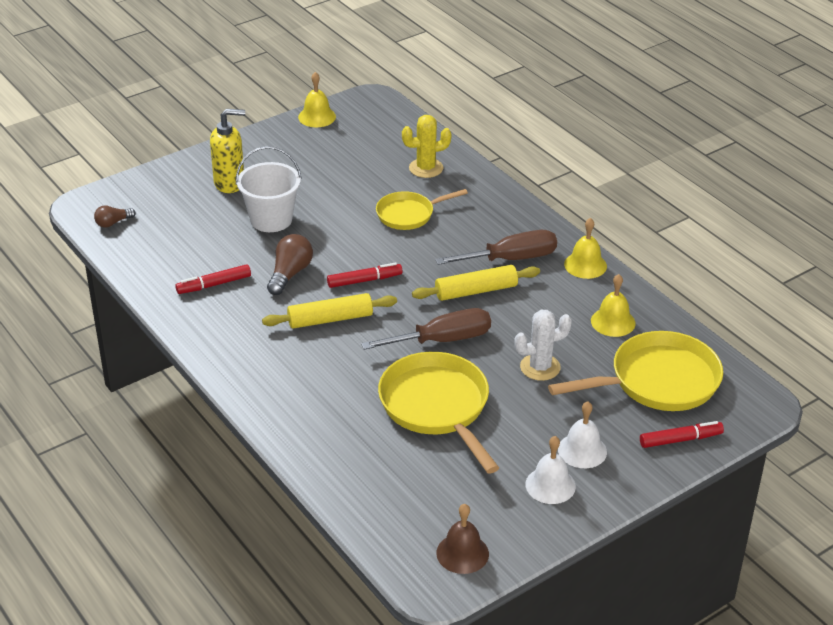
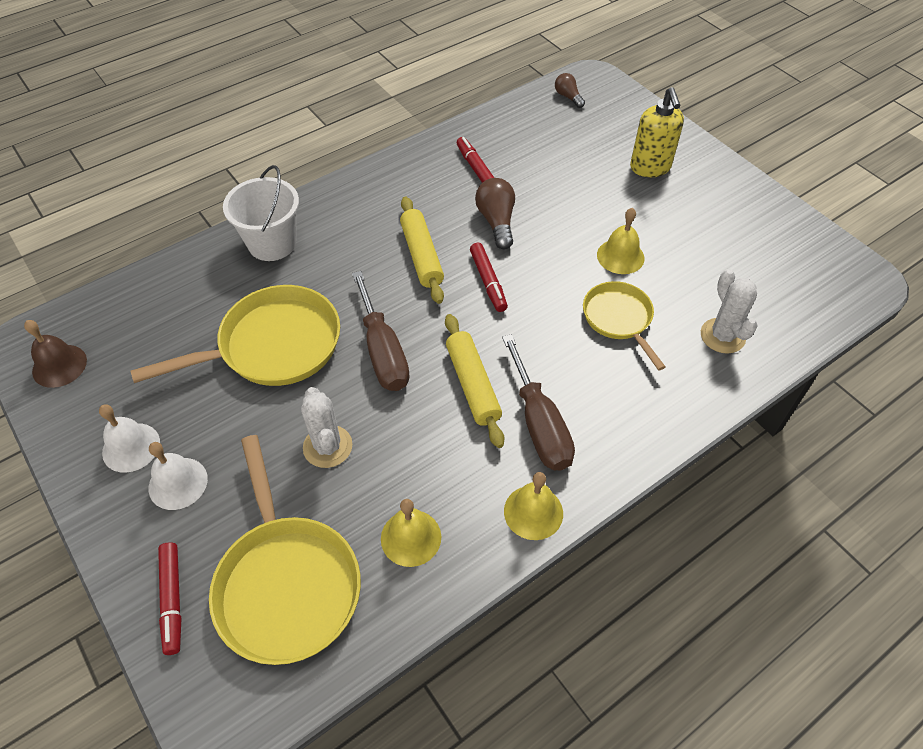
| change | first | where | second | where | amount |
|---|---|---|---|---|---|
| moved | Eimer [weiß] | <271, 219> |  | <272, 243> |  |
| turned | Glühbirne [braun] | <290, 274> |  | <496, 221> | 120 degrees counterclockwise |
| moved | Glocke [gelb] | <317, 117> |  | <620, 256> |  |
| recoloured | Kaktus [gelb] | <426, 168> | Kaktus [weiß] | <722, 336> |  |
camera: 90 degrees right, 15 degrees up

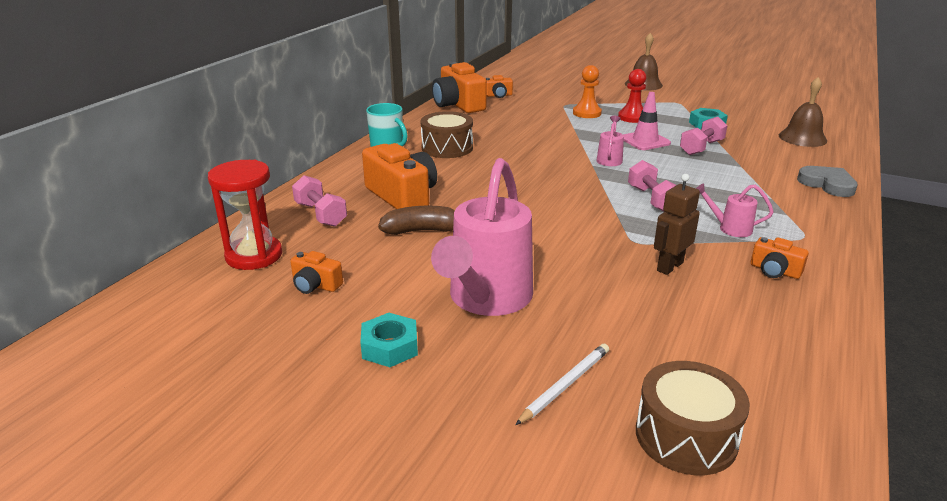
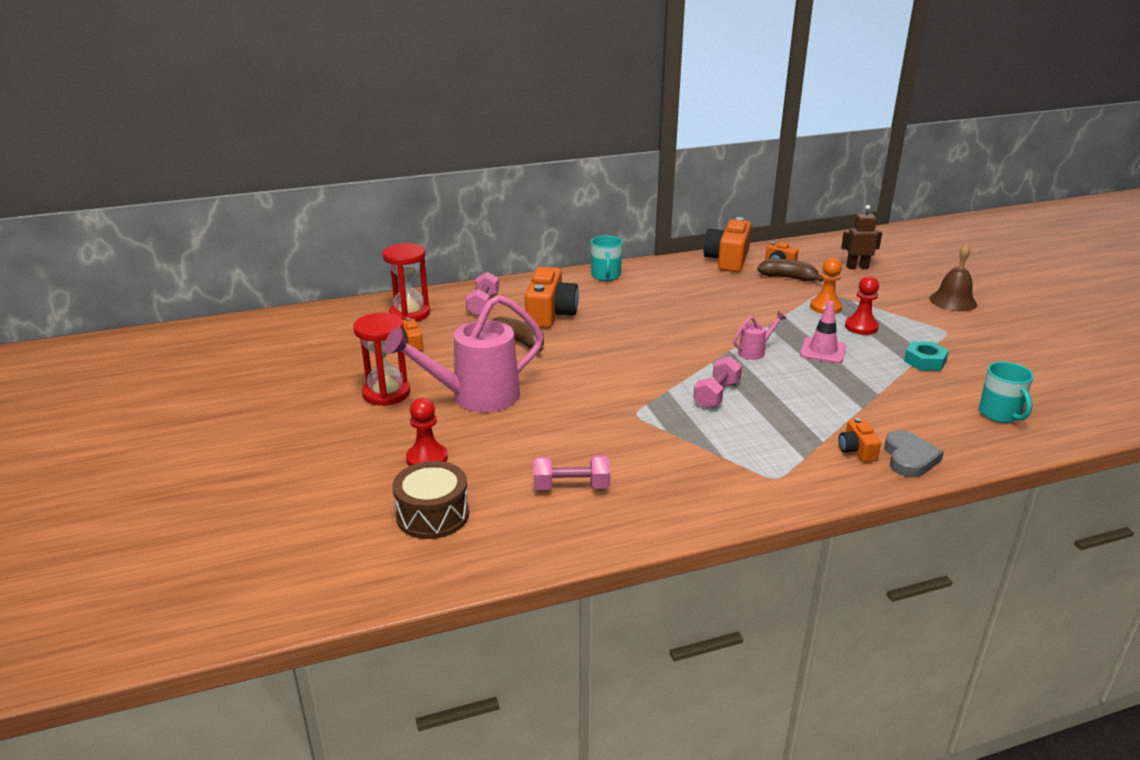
| change | first | where | second | where | amount |
|---|---|---|---|---|---|
| replaced | Sechskantmutter [türkis] | <390, 347> | Sanduhr [rot] | <386, 393> |  |
| removed | Trommel [braun] | <447, 148> |  |  |  |
| replaced | Bleistift [weiß] | <565, 385> | Bauer [rot] | <427, 459> |  |
| moved | Roboter [braun] | <669, 266> |  | <857, 267> |  |
| moved | Hantel [rosa] | <701, 148> |  | <571, 486> |  |
| removed | Gießkanne [rosa] | <730, 228> |  |  |  |
| moved | Kamera [orange] | <774, 271> |  | <856, 450> |  |
| replaced | Glocke [braun] | <802, 138> | Tasse [türkis] | <1000, 414> |  |
| added |  |  | Banane [braun] | <788, 278> |  |
camera: 45 degrees right, 0 degrees up

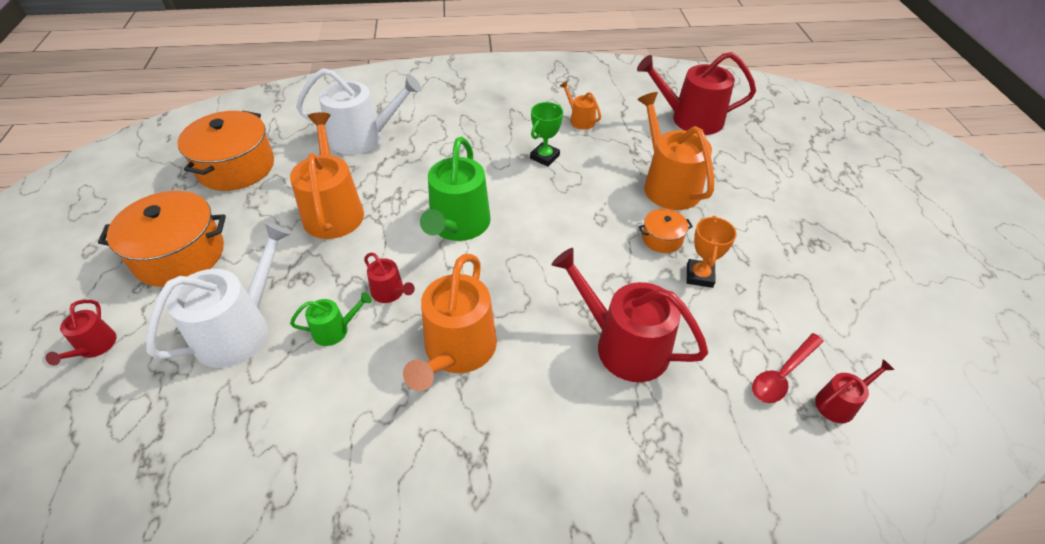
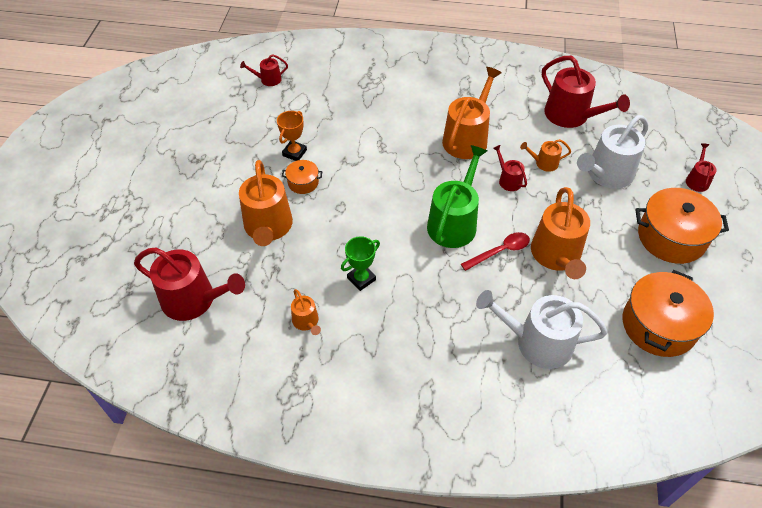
| change | first | where | second | where | amount |
|---|---|---|---|---|---|
| recoloured | Gießkanne [grün] | <335, 330> | Gießkanne [orange] | <543, 163> |  |
| moved | Gießkanne [rot] | <624, 345> |  | <571, 116> |  |
| moved | Löffel [rot] | <782, 374> |  | <500, 251> |  |
camera: 165 degrees left, 5 degrees up

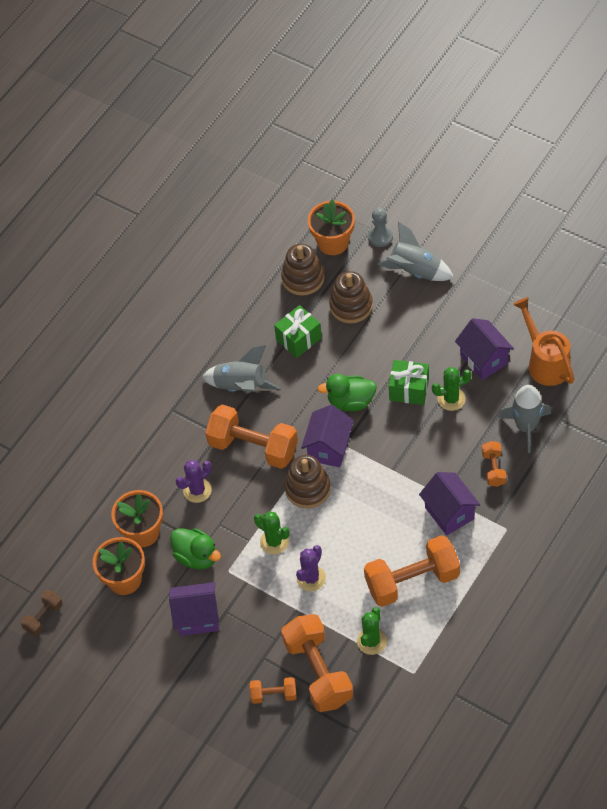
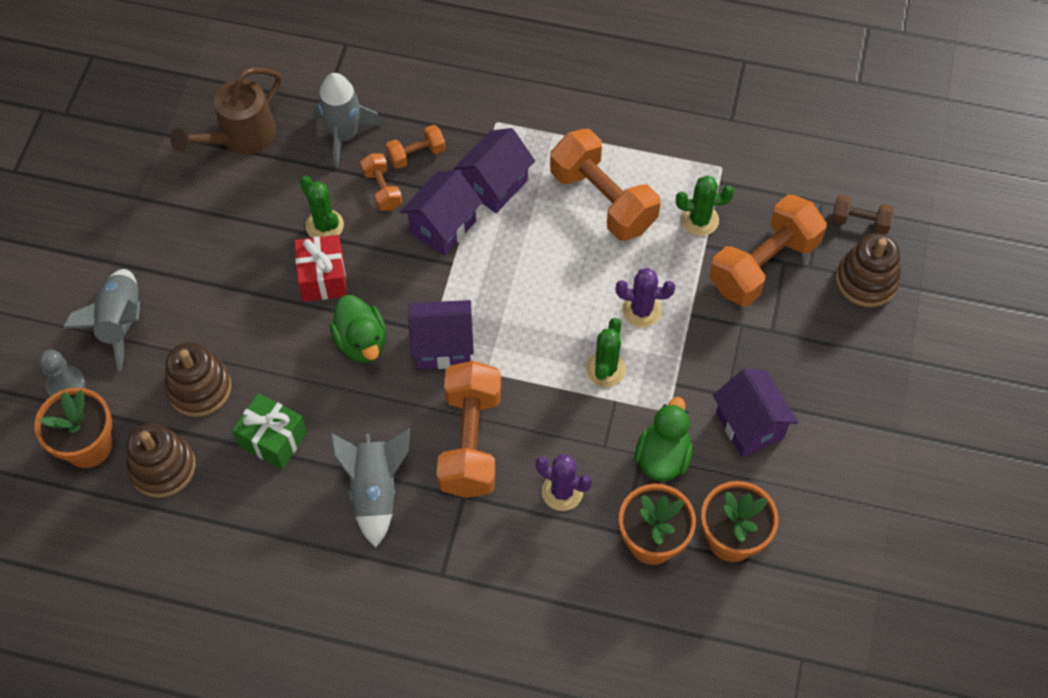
| change | first | where | second | where | amount |
|---|---|---|---|---|---|
| moved | Hantel [braun] | <43, 617> |  | <860, 221> |  |
| moved | Hantel [orange] | <274, 695> |  | <382, 189> |  |
| moved | Stapelspielzeug [braun] | <307, 488> |  | <866, 280> |  |
| recoloured | Geschenk [grün] | <409, 389> | Geschenk [rot] | <323, 278> |  |
| moved | Haus [lila] | <484, 360> |  | <443, 227> |  |
| recoloured | Gießkanne [orange] | <545, 362> | Gießkanne [braun] | <241, 137> |  |
camera: 115 degrees left, 5 degrees up

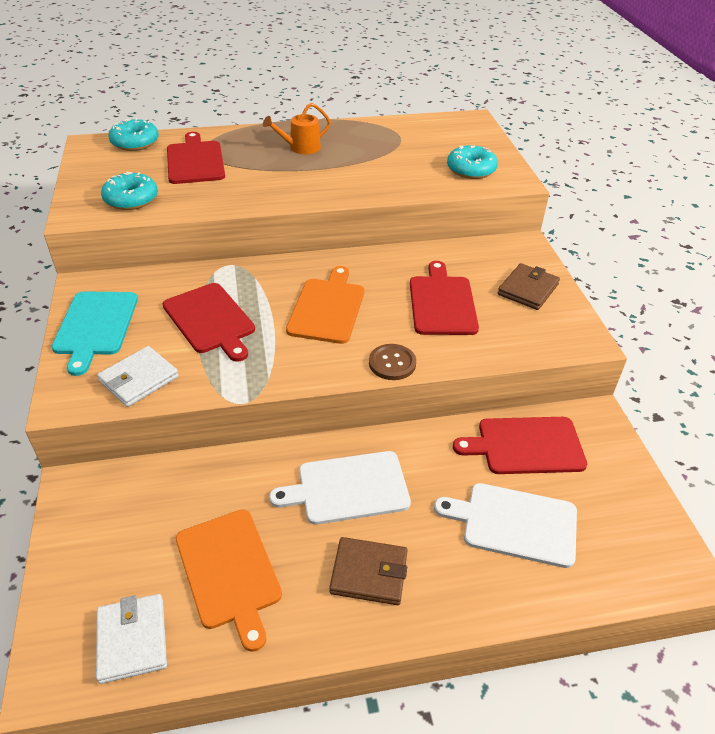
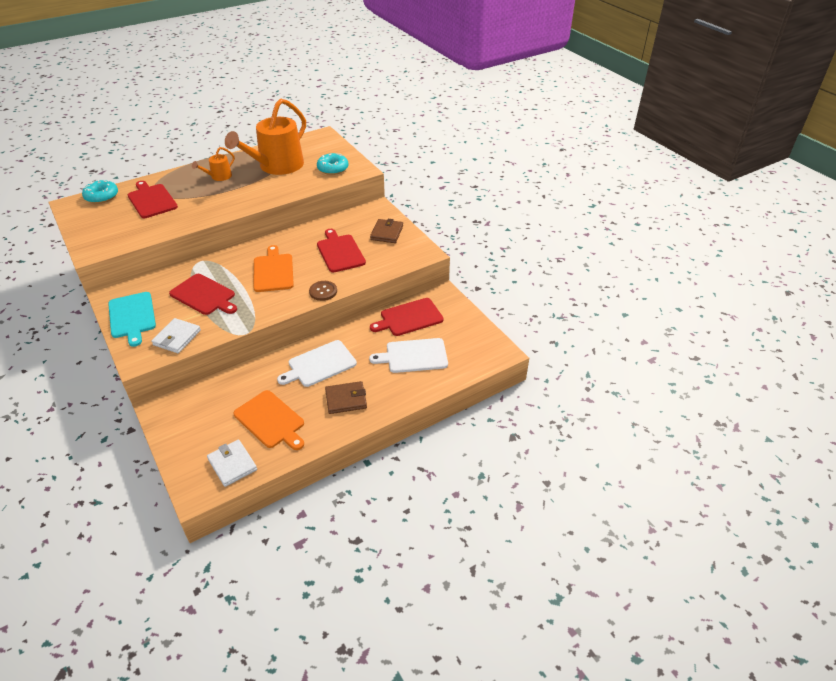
| change | first | where | second | where | amount |
|---|---|---|---|---|---|
| removed | Donut [türkis] | <131, 199> |  |  |  |
| added |  |  | Gießkanne [orange] | <277, 166> |  |
camera: 20 degrees left, 0 degrees up

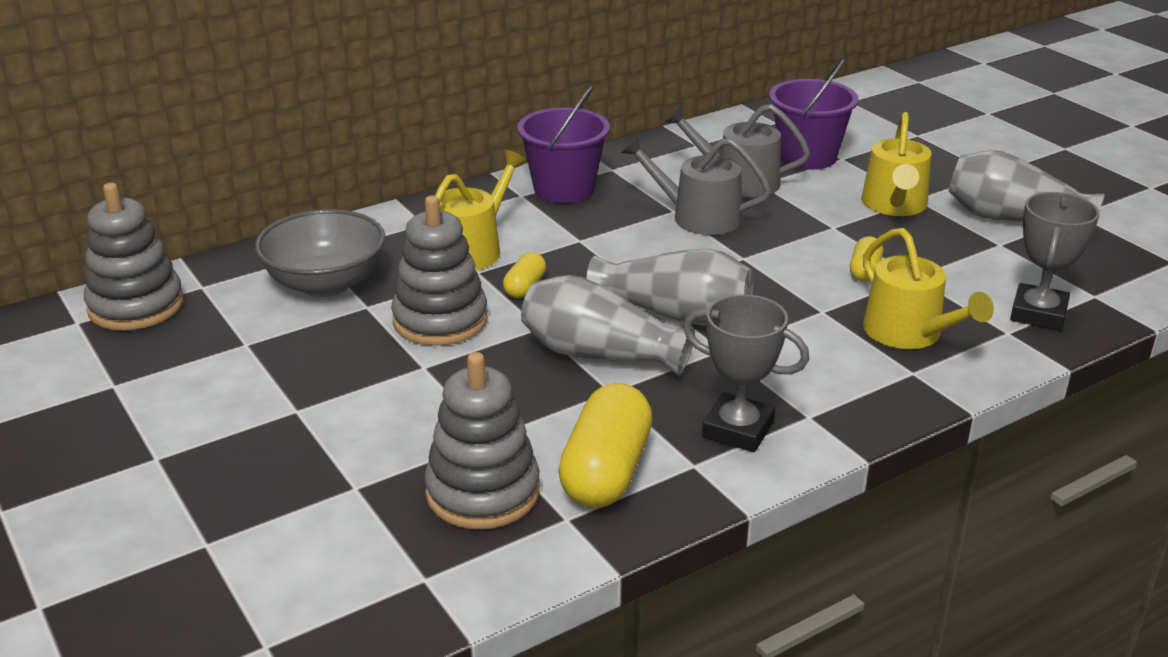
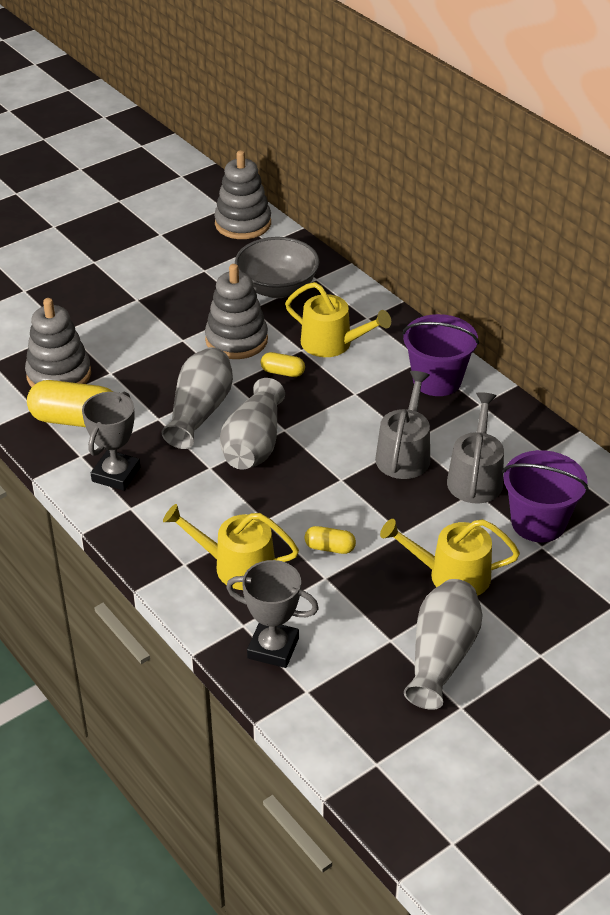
| change | first | where | second | where | amount |
|---|---|---|---|---|---|
| turned | Gießkanne [gelb] | <909, 333> |  | <237, 566> | 45 degrees clockwise |
camera: 85 degrees right, 10 degrees up

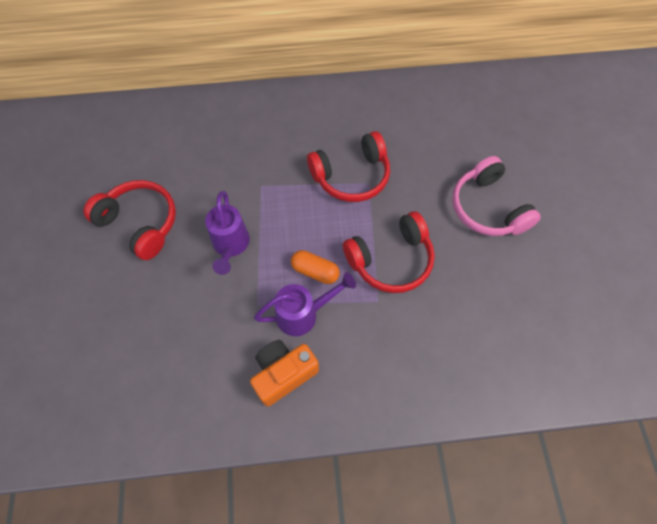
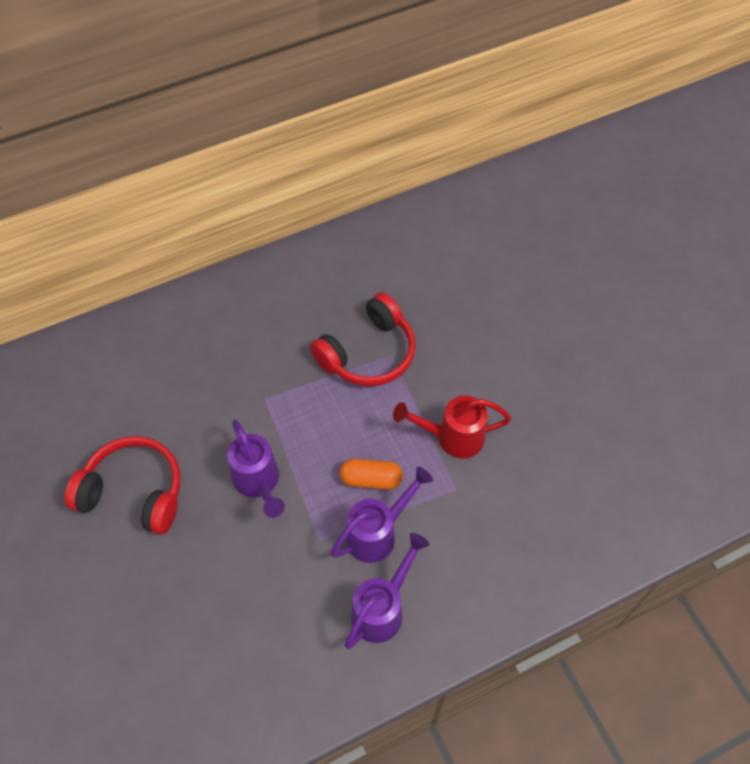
| change | first | where | second | where | amount |
|---|---|---|---|---|---|
| replaced | Kamera [orange] | <283, 374> | Gießkanne [lila] | <382, 608> |  |
| replaced | Kopfhörer [rot] | <391, 260> | Gießkanne [rot] | <452, 437> |  |
| removed | Kopfhörer [rosa] | <487, 208> |  |  |  |
camera: 20 degrees left, 5 degrees down

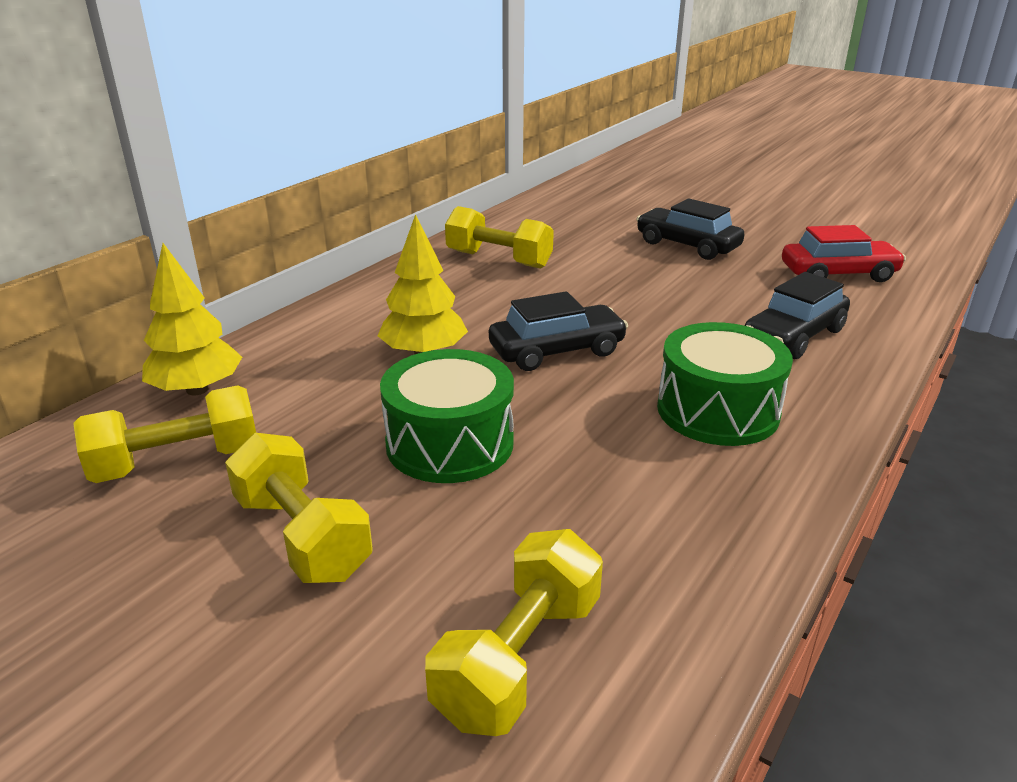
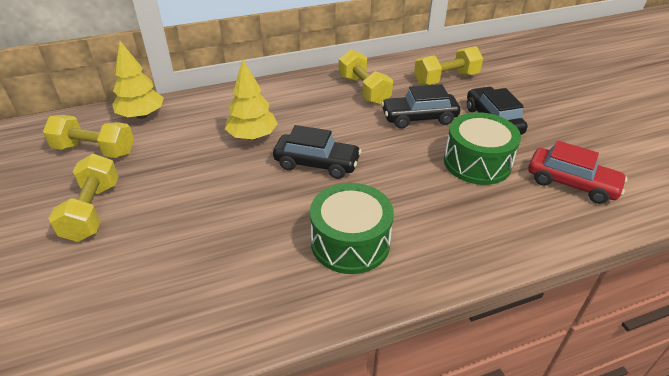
| change | first | where | second | where | amount |
|---|---|---|---|---|---|
| moved | Trommel [grün] | <450, 443> |  | <477, 162> |  |
| moved | Hantel [gelb] | <519, 658> |  | <446, 79> |  |
| moved | Auto [schwarz] | <794, 336> |  | <419, 118> |  |
camera: 35 degrees right, 10 degrees up

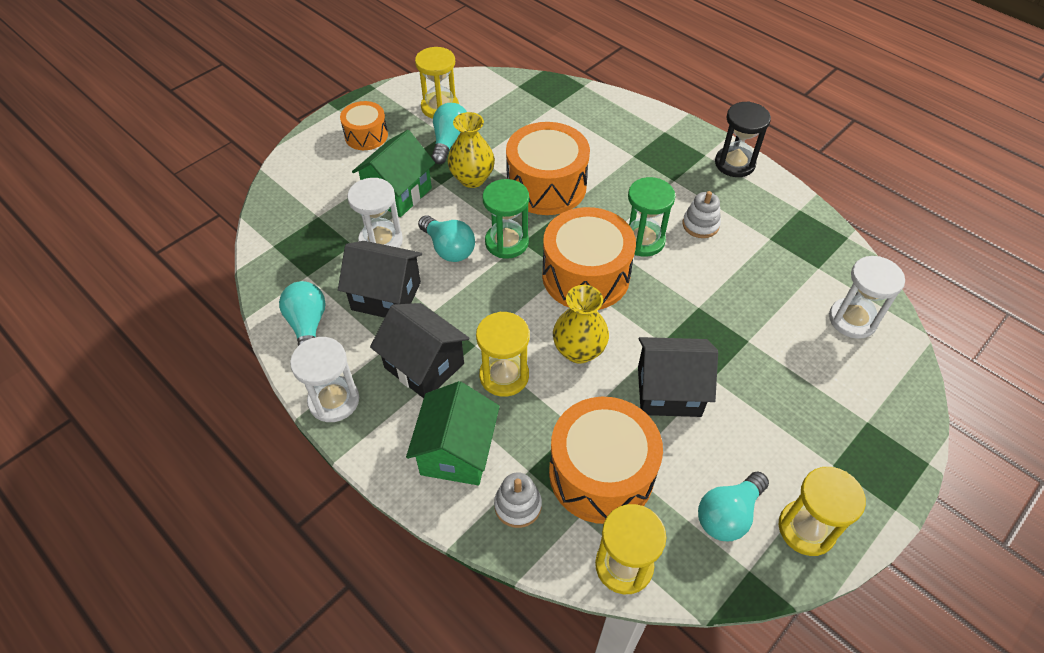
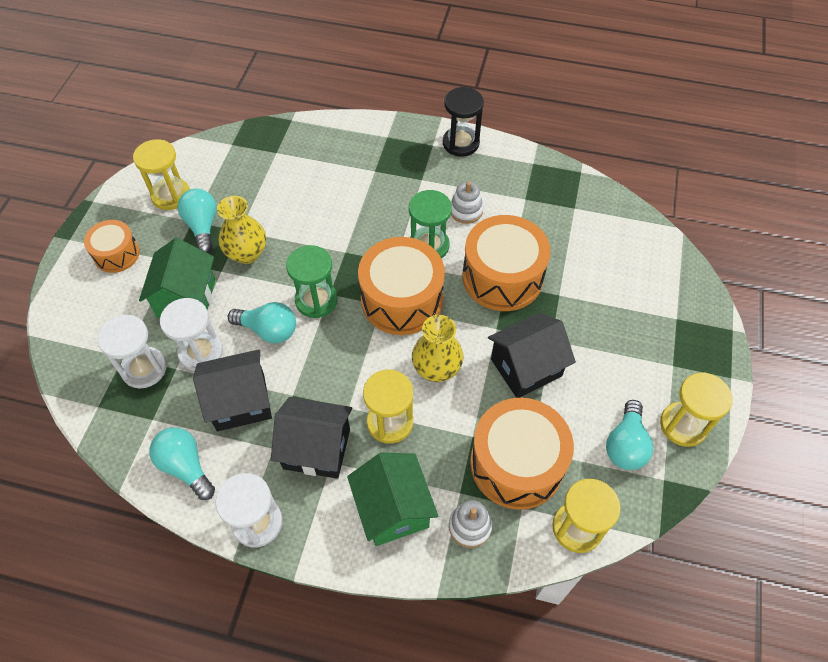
| change | first | where | second | where | amount |
|---|---|---|---|---|---|
| moved | Trommel [orange] | <546, 186> |  | <502, 277> |  |
| moved | Sanduhr [weiß] | <852, 320> |  | <144, 369> |  |
camera: 30 degrees left, 5 degrees up

